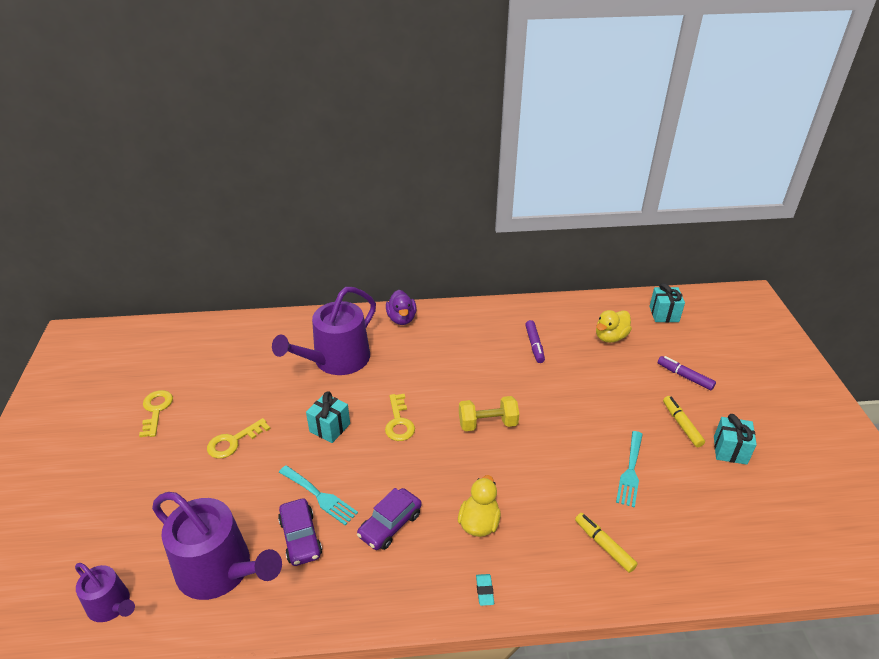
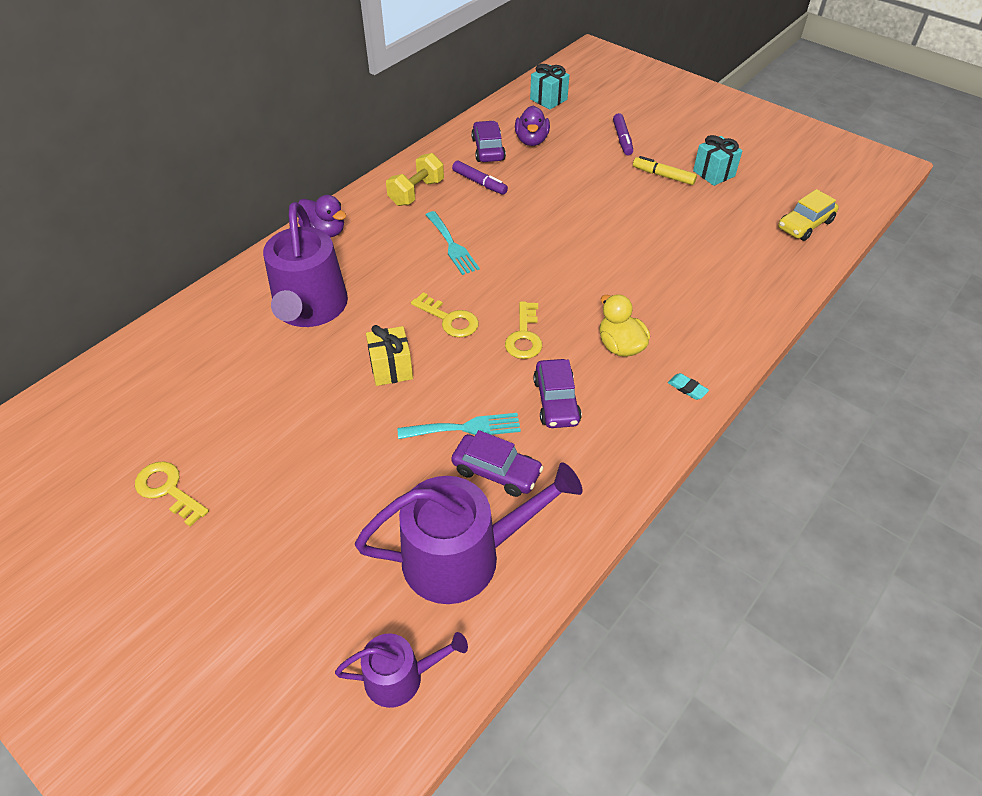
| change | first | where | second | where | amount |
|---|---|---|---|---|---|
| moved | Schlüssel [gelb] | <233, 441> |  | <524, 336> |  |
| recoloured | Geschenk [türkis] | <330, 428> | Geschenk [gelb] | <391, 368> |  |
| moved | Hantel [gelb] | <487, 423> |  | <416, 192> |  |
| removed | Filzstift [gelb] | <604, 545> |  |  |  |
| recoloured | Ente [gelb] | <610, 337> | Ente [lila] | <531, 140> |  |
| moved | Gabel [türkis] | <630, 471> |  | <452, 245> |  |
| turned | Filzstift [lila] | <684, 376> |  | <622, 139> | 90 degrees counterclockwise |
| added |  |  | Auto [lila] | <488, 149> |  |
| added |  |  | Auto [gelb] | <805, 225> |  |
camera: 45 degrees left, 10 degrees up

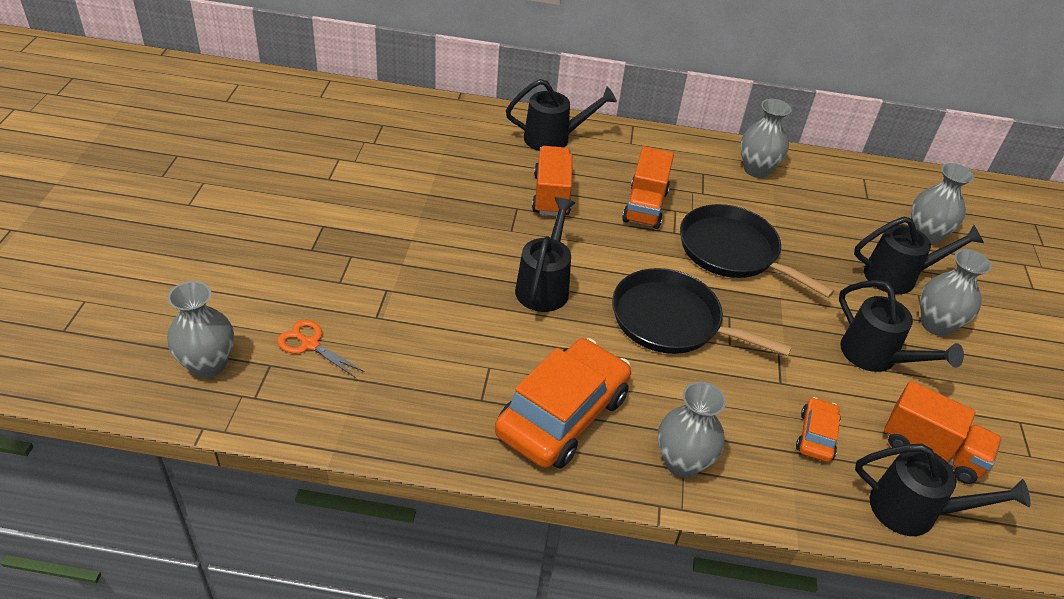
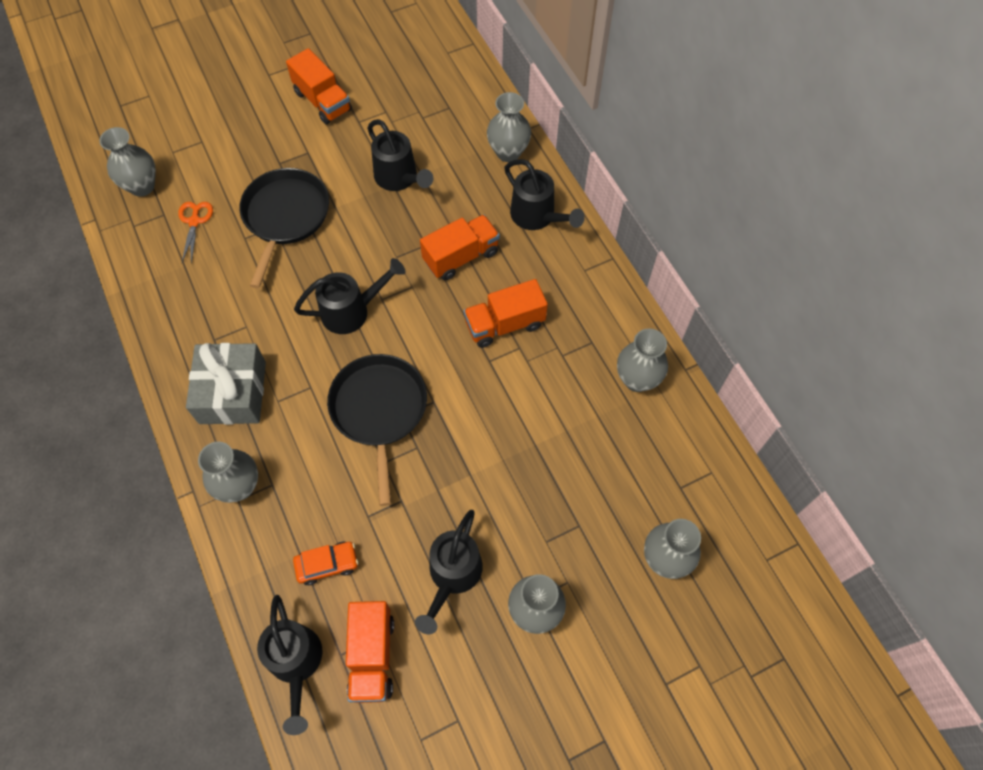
| change | first | where | second | where | amount |
|---|---|---|---|---|---|
| replaced | Auto [orange] | <562, 415> | Geschenk [grau] | <232, 392> |  |
| moved | Pfanne [schwarz] | <732, 251> |  | <285, 216> |  |
| moved | Gießkanne [schwarz] | <898, 276> |  | <399, 178> |  |
| added |  |  | Lastwagen [orange] | <323, 101> |  |
| added |  |  | Vase [grau] | <508, 152> |  |
camera: 60 degrees right, 20 degrees up

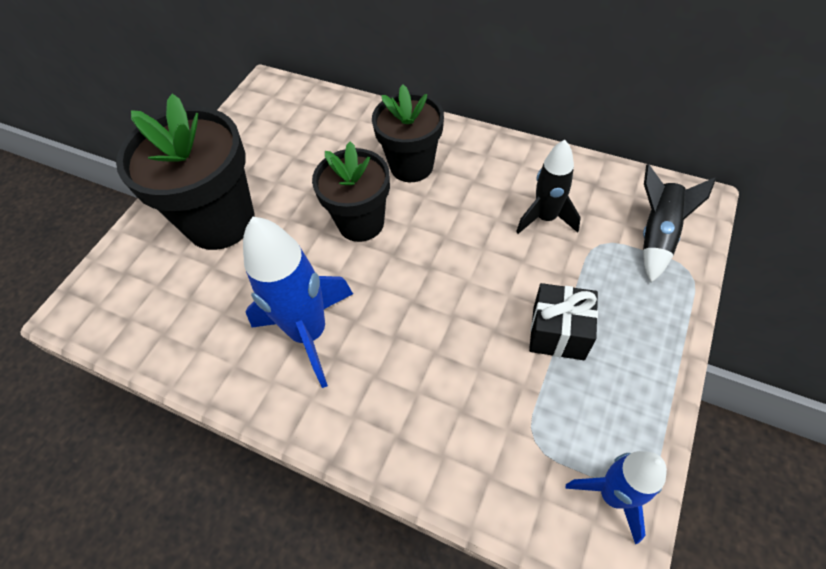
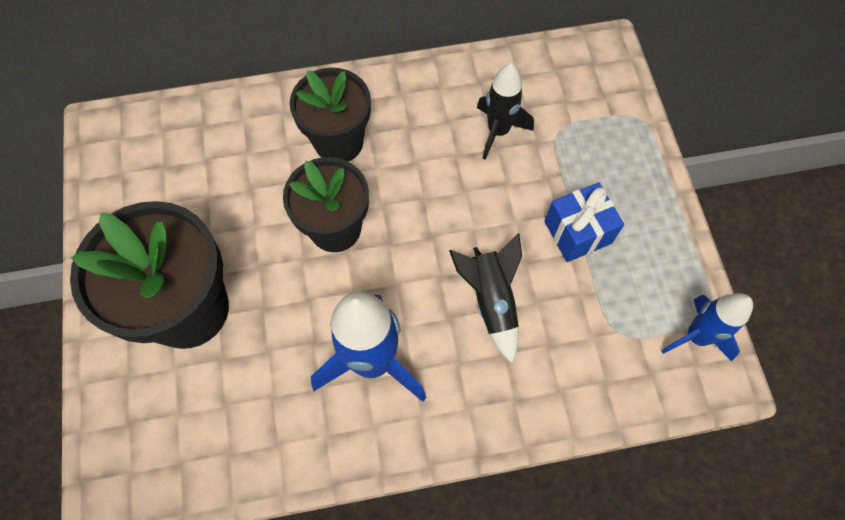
| change | first | where | second | where | amount |
|---|---|---|---|---|---|
| recoloured | Geschenk [schwarz] | <558, 333> | Geschenk [blau] | <577, 232> |  |
| moved | Rakete [schwarz] | <657, 235> |  | <491, 300> |  |
camera: 40 degrees left, 10 degrees up

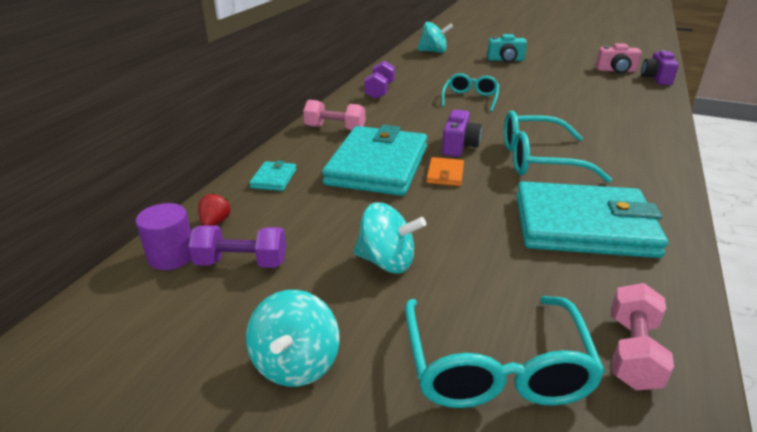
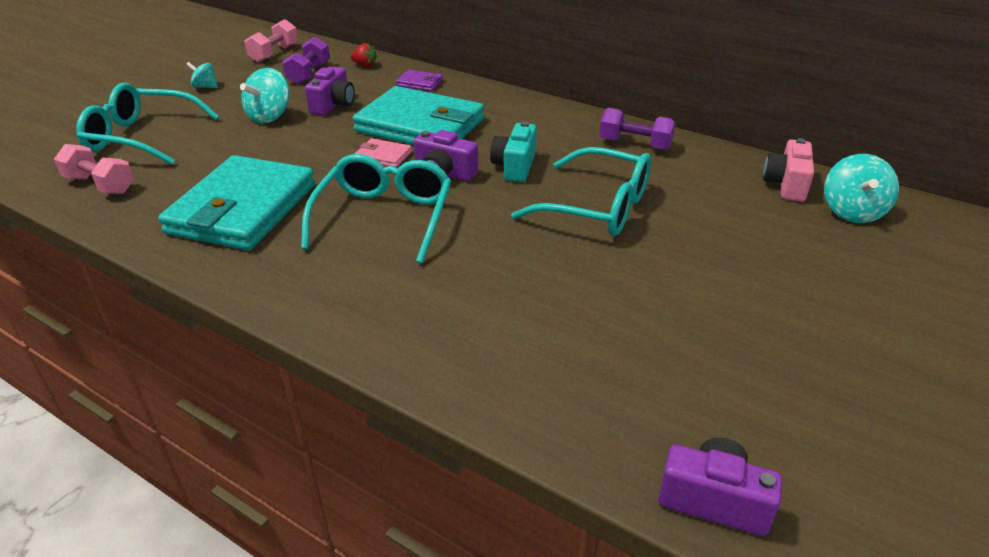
| change | first | where | second | where | amount |
|---|---|---|---|---|---|
| removed | Vollzylinder [lila] | <171, 256> |  |  |  |
| resized | Kreisel [türkis] | <296, 364> |  | <205, 87> | x0.59 |
| recoloured | Geldbörse [türkis] | <274, 179> | Geldbörse [lila] | <419, 83> |  |
| moved | Hantel [rosa] | <335, 129> |  | <274, 53> |  |
| recoloured | Geldbörse [orange] | <445, 174> | Geldbörse [rosa] | <383, 156> |  |
| resized | Brille [türkis] | <470, 99> |  | <597, 207> | x1.53 |
| moved | Kamera [türkis] | <505, 60> |  | <514, 166> |  |
| moved | Kamera [rosa] | <616, 70> |  | <786, 184> |  |
| added |  |  | Kamera [lila] | <333, 105> |  |
camera: 100 degrees right, 5 degrees up

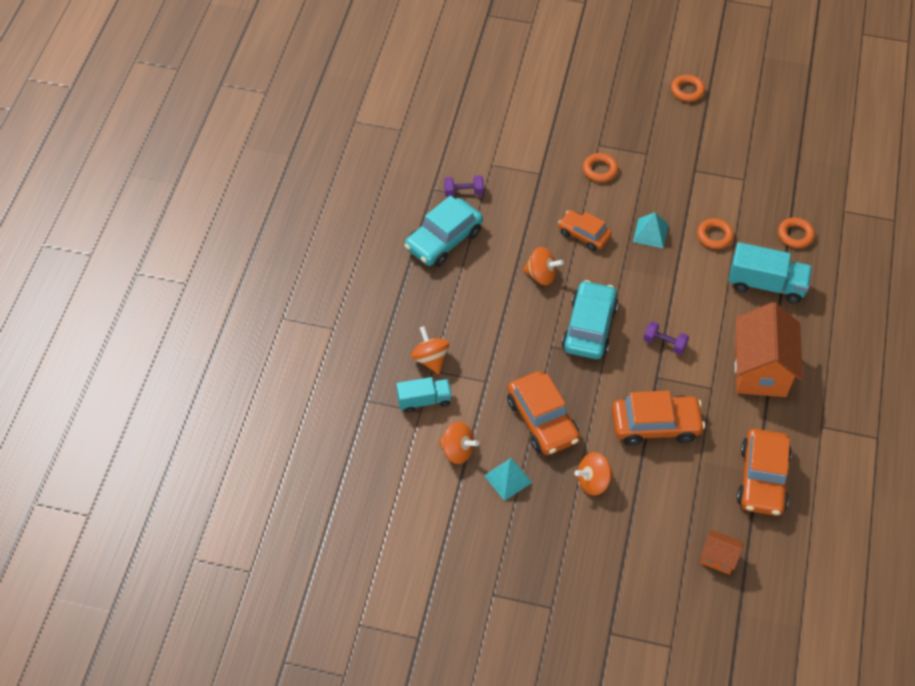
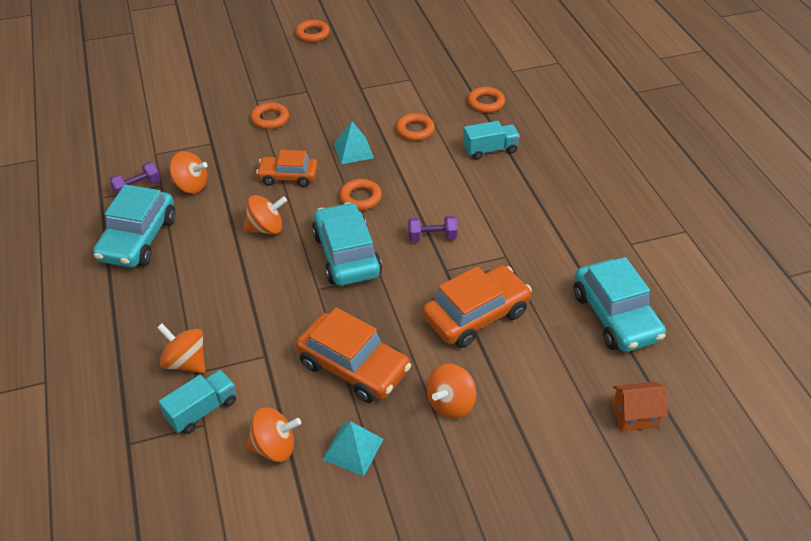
| change | first | where | second | where | amount |
|---|---|---|---|---|---|
| resized | Lastwagen [türkis] | <766, 284> |  | <490, 150> | x0.65 |
| removed | Haus [orange] | <760, 370> |  |  |  |
| recoloured | Auto [orange] | <762, 479> | Auto [türkis] | <615, 316> |  |
| added |  |  | Kreisel [orange] | <191, 186> |  |
| added |  |  | Ring [orange] | <360, 198> |  |
camera: 30 degrees left, 10 degrees down

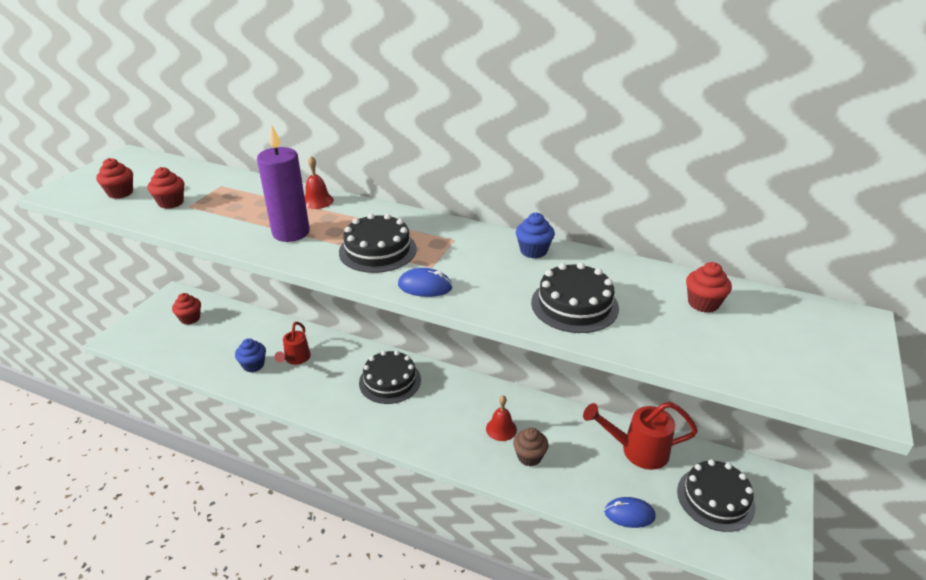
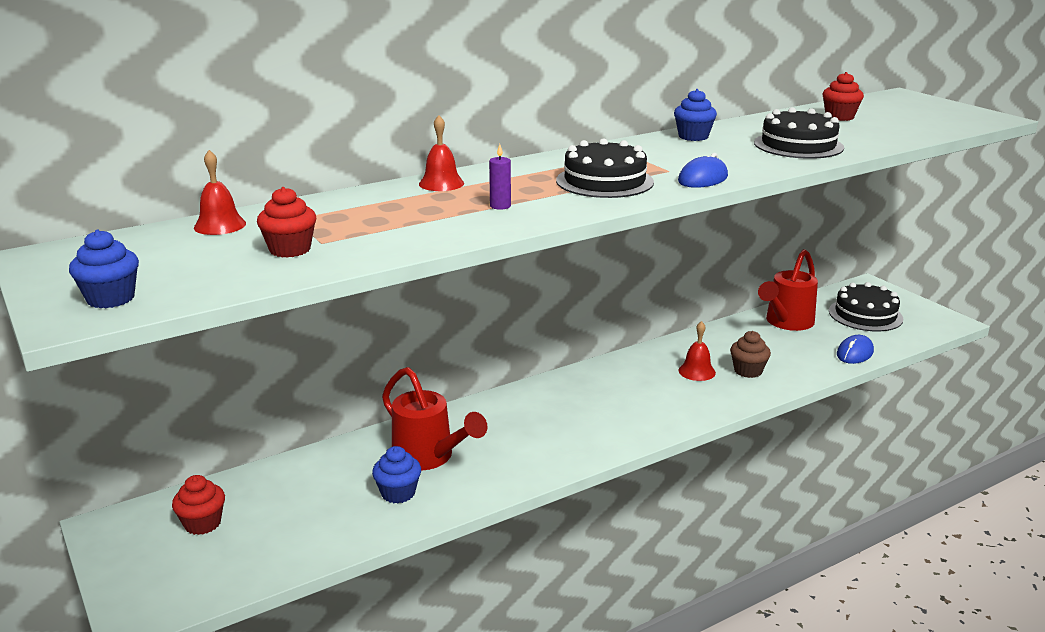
| change | first | where | second | where | amount |
|---|---|---|---|---|---|
| removed | Muffin [rot] | <120, 193> |  |  |  |
| resized | Kerze [lila] | <291, 233> |  | <500, 206> | x0.41 |
| resized | Gießkanne [rot] | <296, 359> |  | <429, 457> | x1.55 |
| removed | Kuchen [schwarz] | <390, 381> |  |  |  |
| added |  |  | Muffin [blau] | <111, 298> |  |
| added |  |  | Glocke [rot] | <220, 225> |  |
camera: 55 degrees left, 10 degrees down

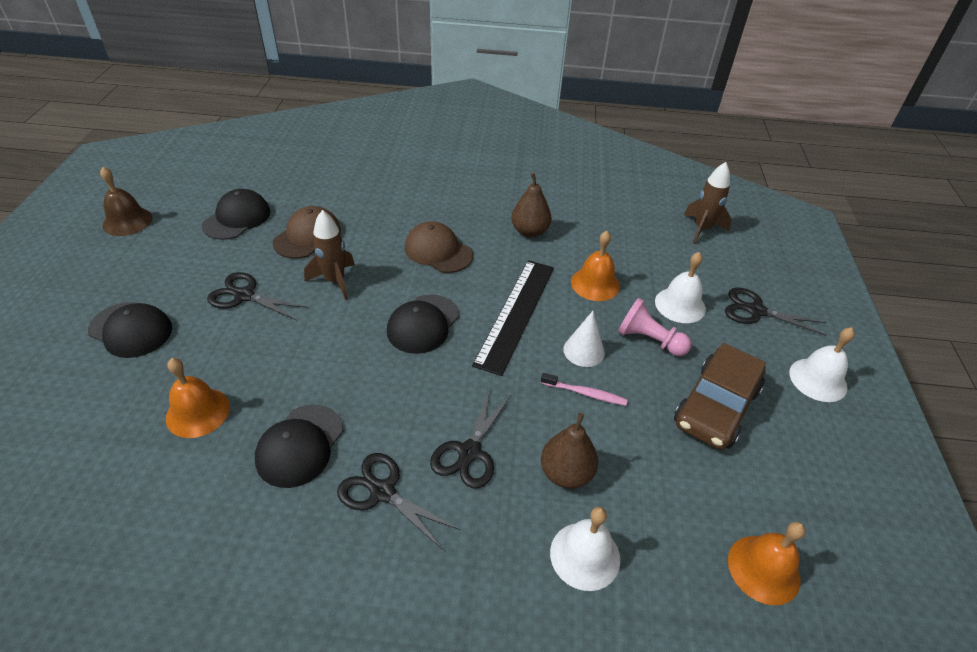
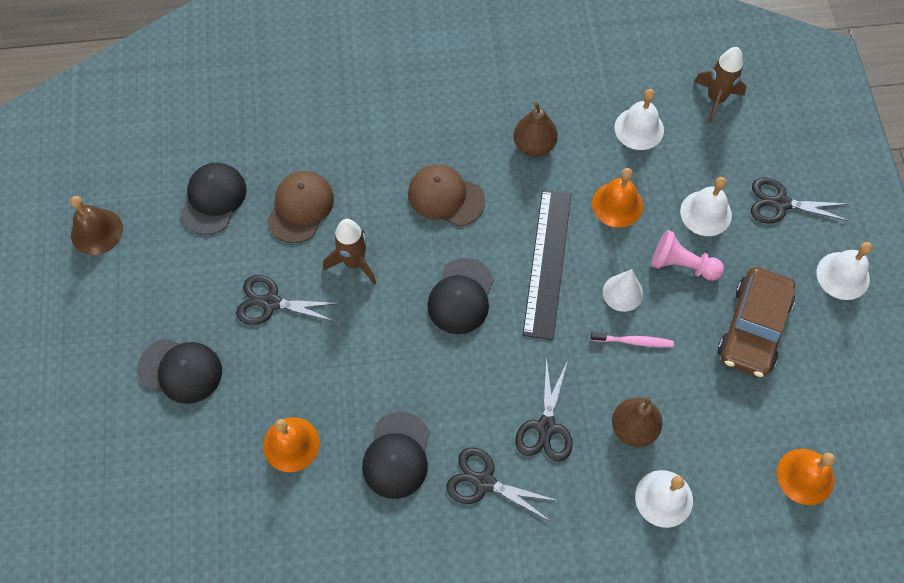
| change | first | where | second | where | amount |
|---|---|---|---|---|---|
| added |  |  | Glocke [weiß] | <639, 128> |  |
camera: 10 degrees left, 20 degrees up

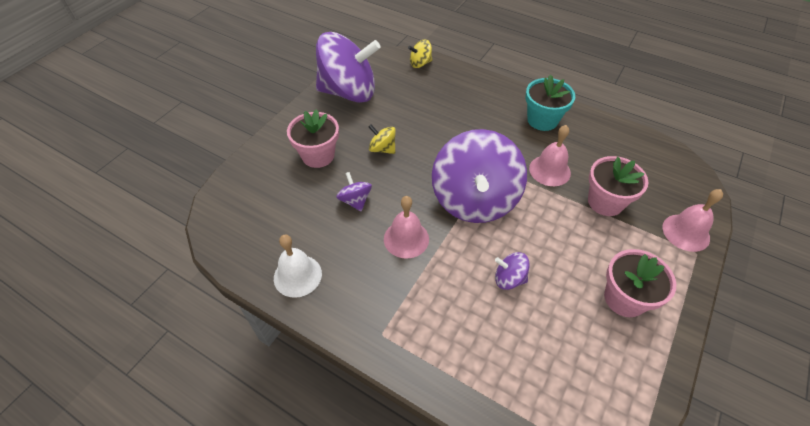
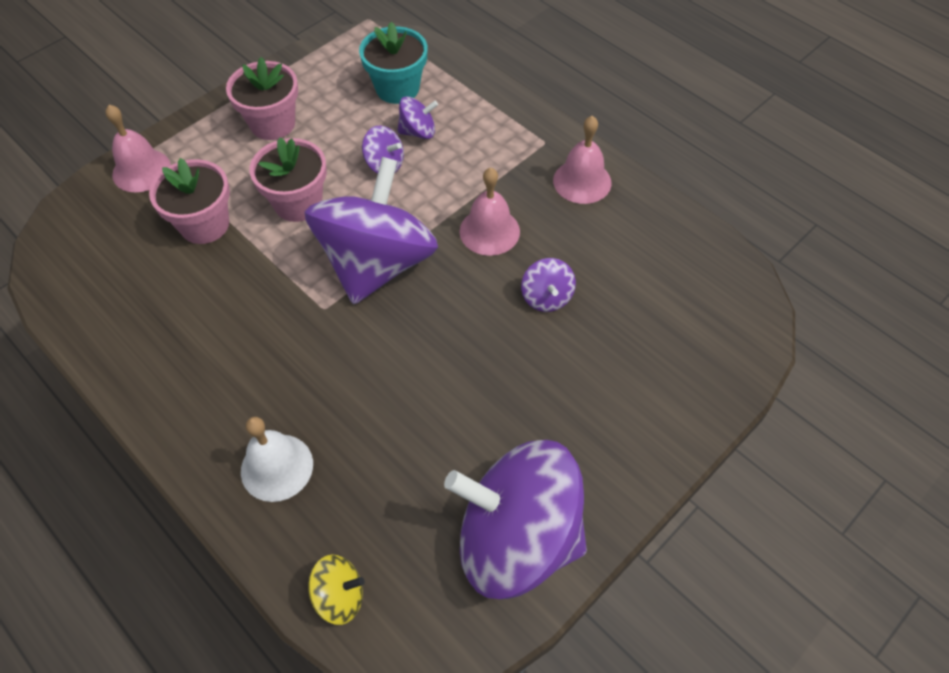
| change | first | where | second | where | amount |
|---|---|---|---|---|---|
| moved | Glocke [weiß] | <297, 275> |  | <277, 467> |  |
| moved | Blumentopf [rosa] | <318, 155> |  | <298, 203> |  |
| removed | Kreisel [gelb] | <382, 149> |  |  |  |
| moved | Blumentopf [türkis] | <542, 120> |  | <397, 88> |  |
| moved | Glocke [rosa] | <549, 170> |  | <582, 181> |  |
| added |  |  | Kreisel [lila] | <418, 132> |  |
camera: 165 degrees left, 5 degrees up

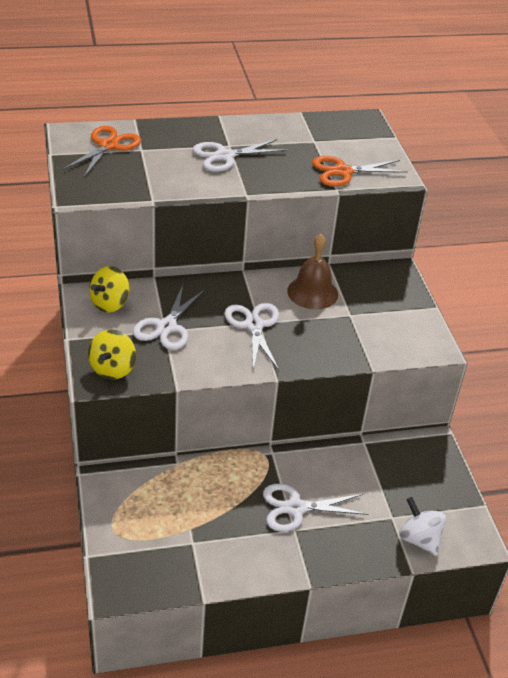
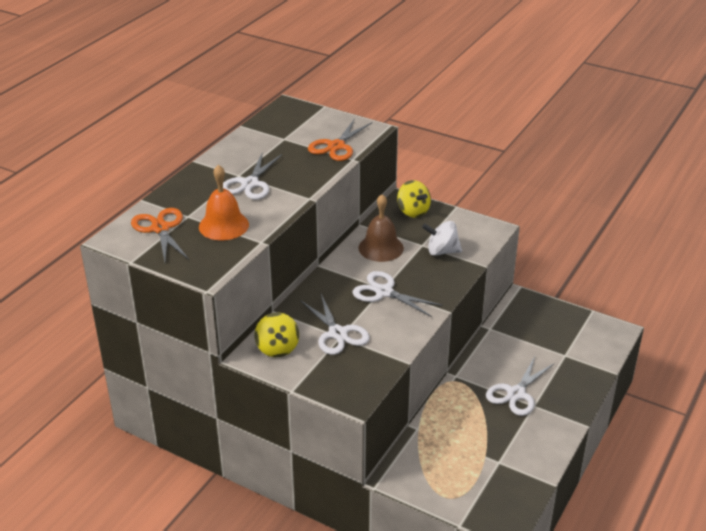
| change | first | where | second | where | amount |
|---|---|---|---|---|---|
| moved | Kreisel [gelb] | <112, 369> |  | <413, 211> |  |
| moved | Kreisel [weiß] | <419, 539> |  | <442, 251> |  |
| added |  |  | Glocke [orange] | <223, 225> |  |
camera: 45 degrees left, 5 degrees down

